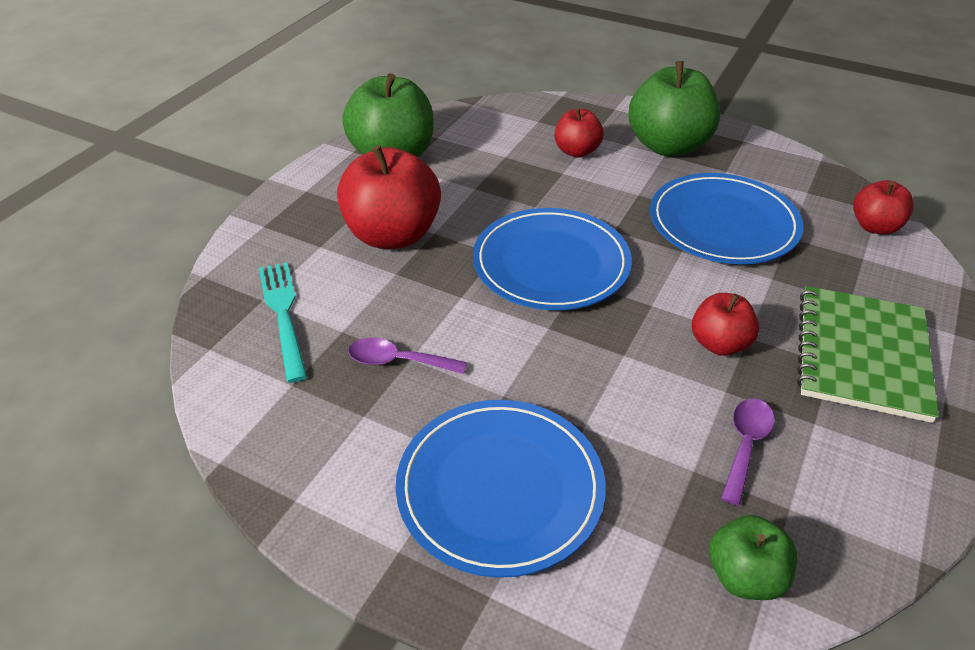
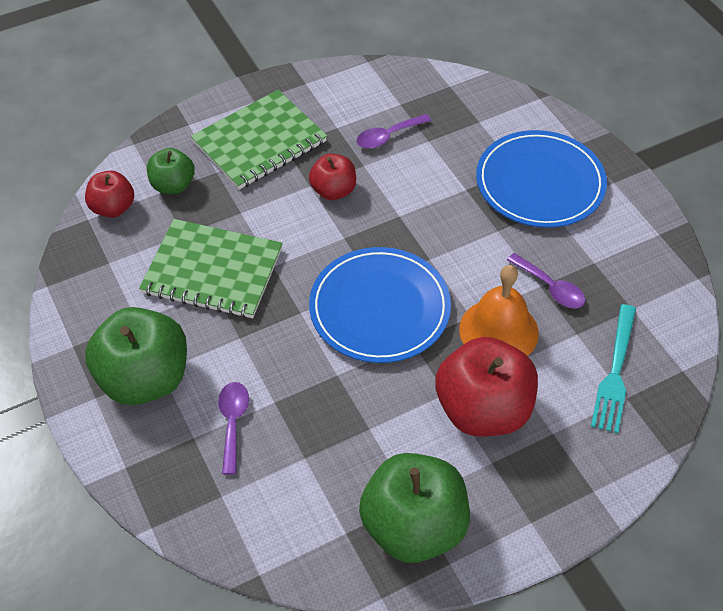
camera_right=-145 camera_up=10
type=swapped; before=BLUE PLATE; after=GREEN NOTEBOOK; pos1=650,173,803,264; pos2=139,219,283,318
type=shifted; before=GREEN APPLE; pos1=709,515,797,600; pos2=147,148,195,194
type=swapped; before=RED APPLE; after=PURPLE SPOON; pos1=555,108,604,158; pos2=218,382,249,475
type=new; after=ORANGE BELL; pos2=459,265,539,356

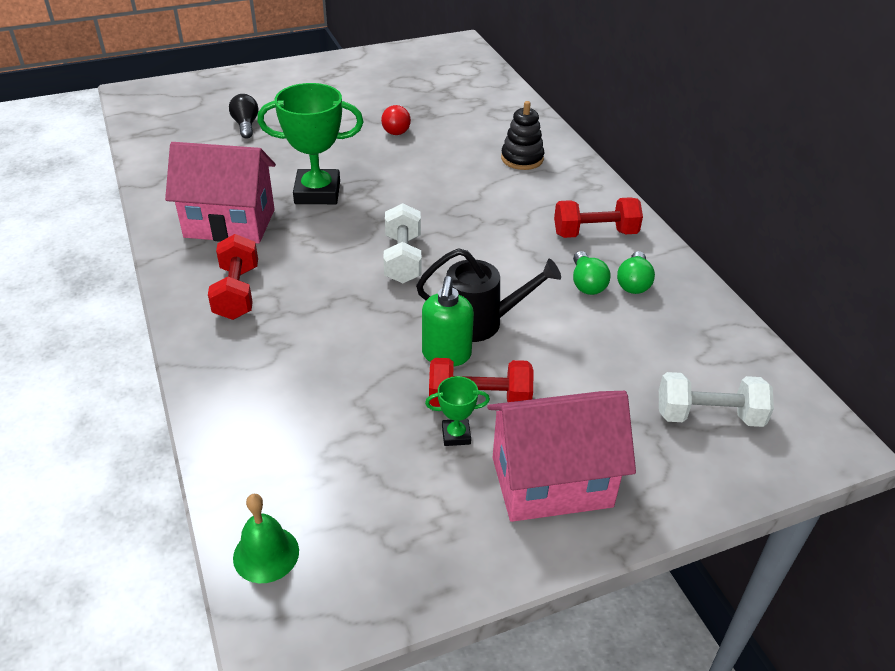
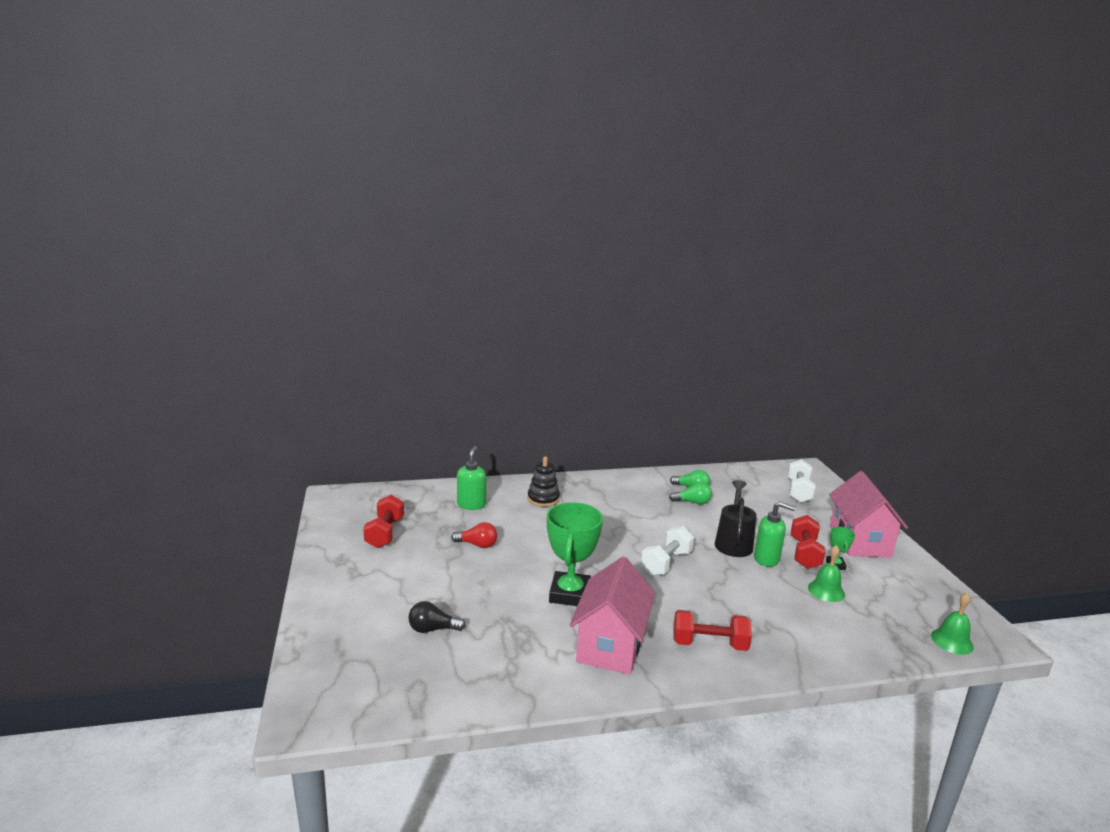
camera_right=-80 camera_up=-20
type=shifted; before=RED DUMBBELL; pos1=554,197,643,238; pos2=363,495,404,548
type=new; after=GREEN SOAP DISPENSER; pos2=457,446,486,510
type=rotated; before=WHITE DUMBBELL; pos1=383,203,421,283; pos2=641,526,694,576; turn=-60
type=new; after=GREEN BELL; pos2=808,545,845,602

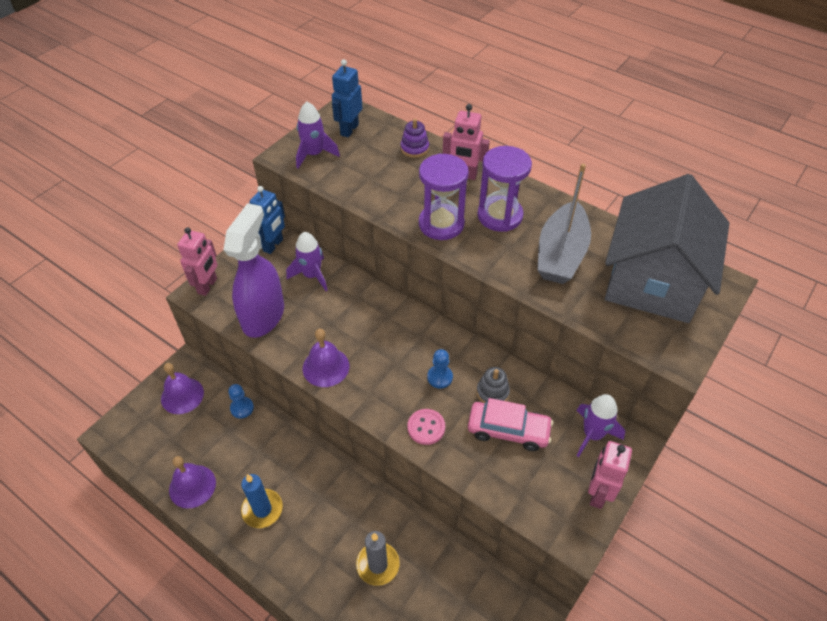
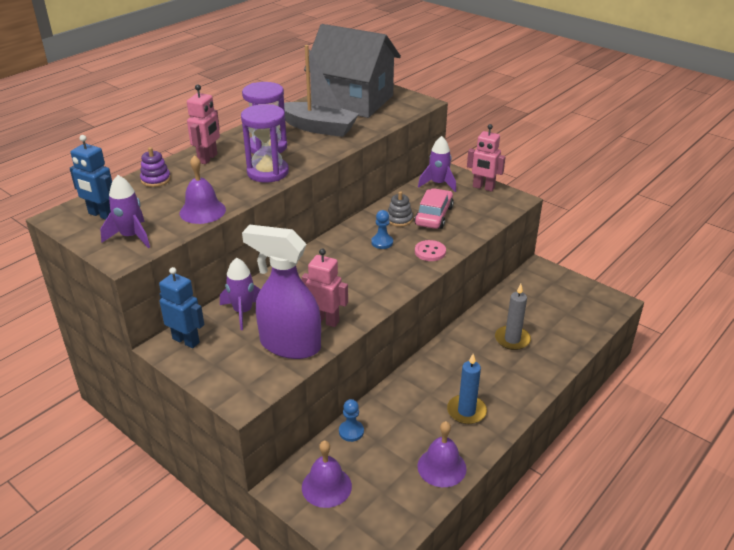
camera_right=-85 camera_up=-15
type=shifted; before=PURPLE BELL; pos1=302,328,349,387; pos2=180,155,226,224
type=shifted; before=PINK ROBOT; pos1=177,227,217,296; pos2=302,248,348,327

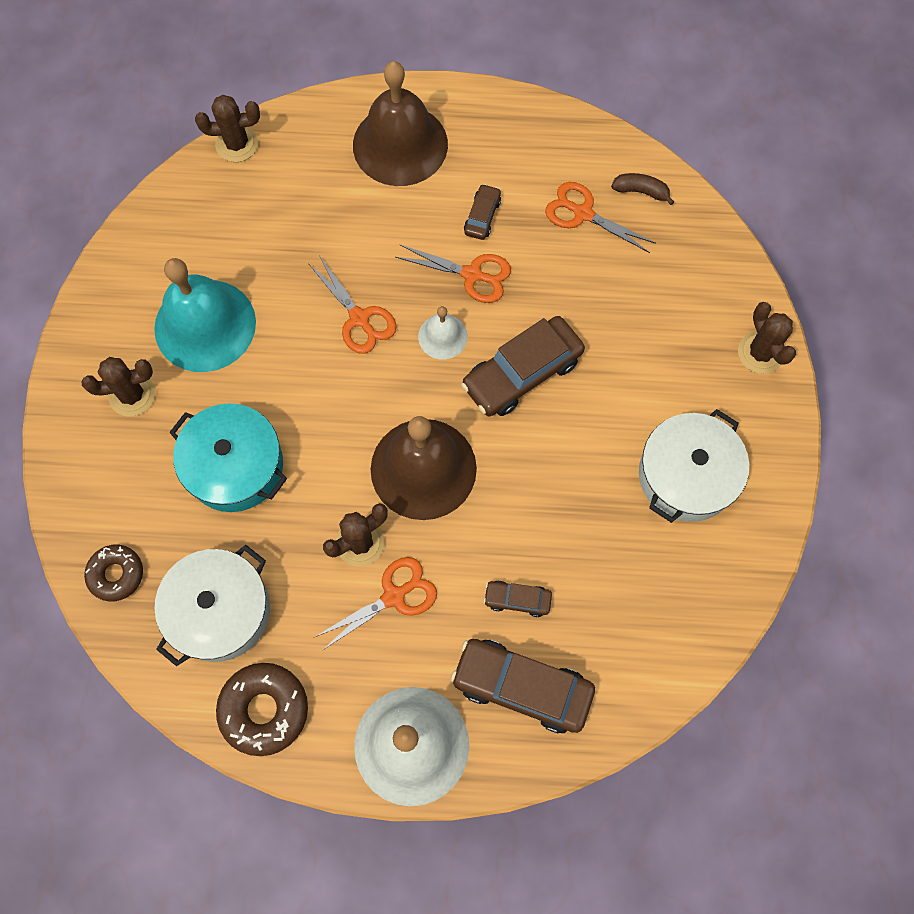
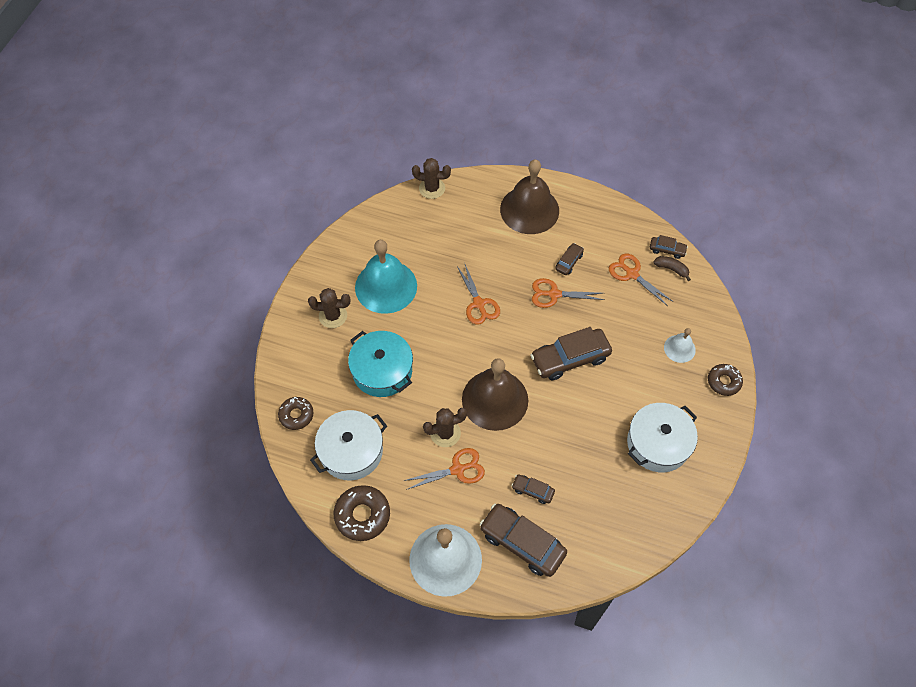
camera_right=15 camera_up=-10
type=rotated; before=ORANGE SCISSORS; pos1=396,245,511,303; pos2=532,278,604,308; turn=150
type=new; after=BROWN CAR; pos2=650,235,688,259
type=shifted; before=WHITE BELL; pos1=418,306,468,360; pos2=664,328,696,363
type=swapped; before=BROWN CACTUS; after=BROWN DONUT; pos1=738,302,796,374; pos2=708,364,743,396

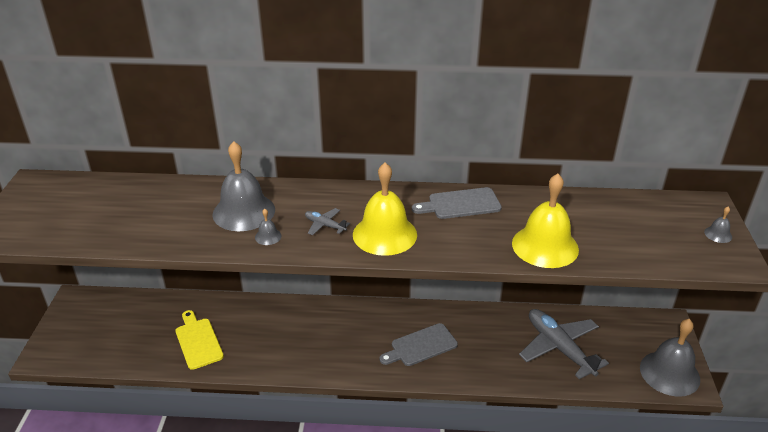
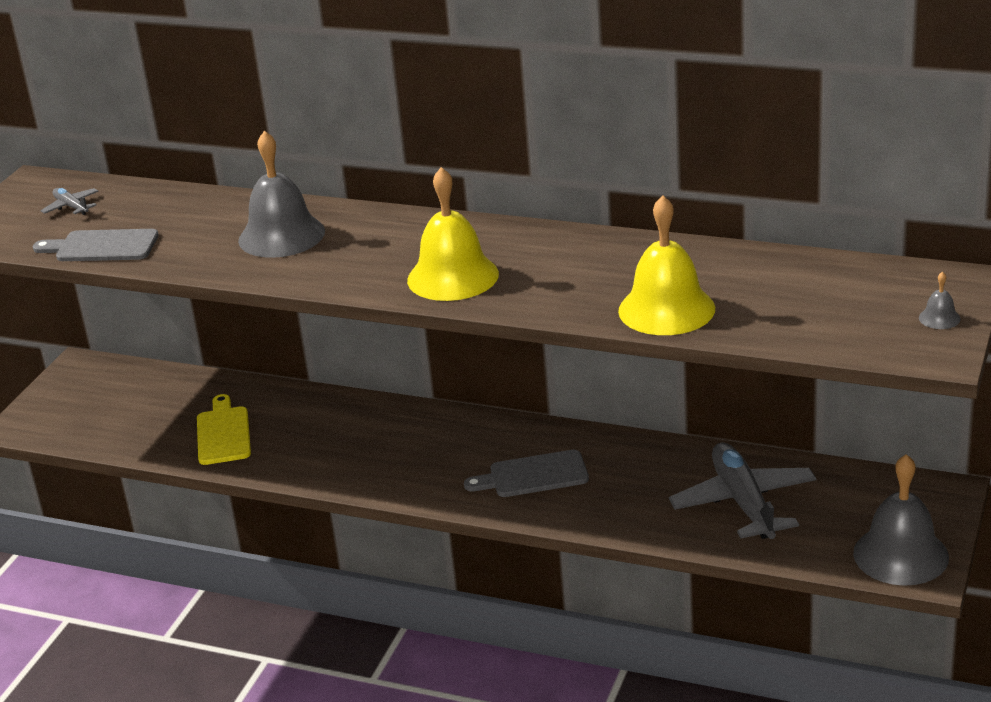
camera_right=20 camera_up=-5
type=shifted; before=GREY CUTTING BOARD; pos1=412,187,502,219; pos2=33,229,159,261
type=shifted; before=GREY PLANE; pos1=305,208,350,235; pos2=41,188,99,215
type=gone; before=GREY BELL; pos1=255,209,282,245

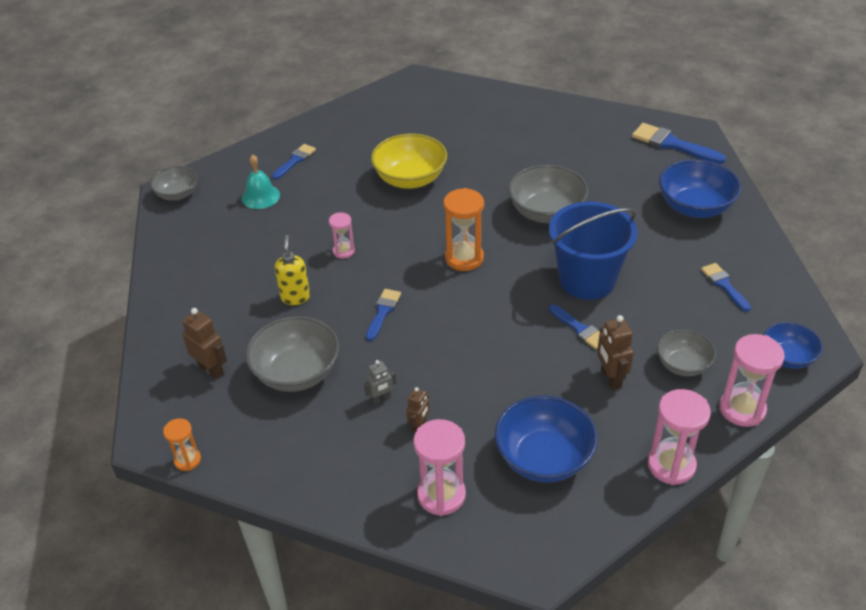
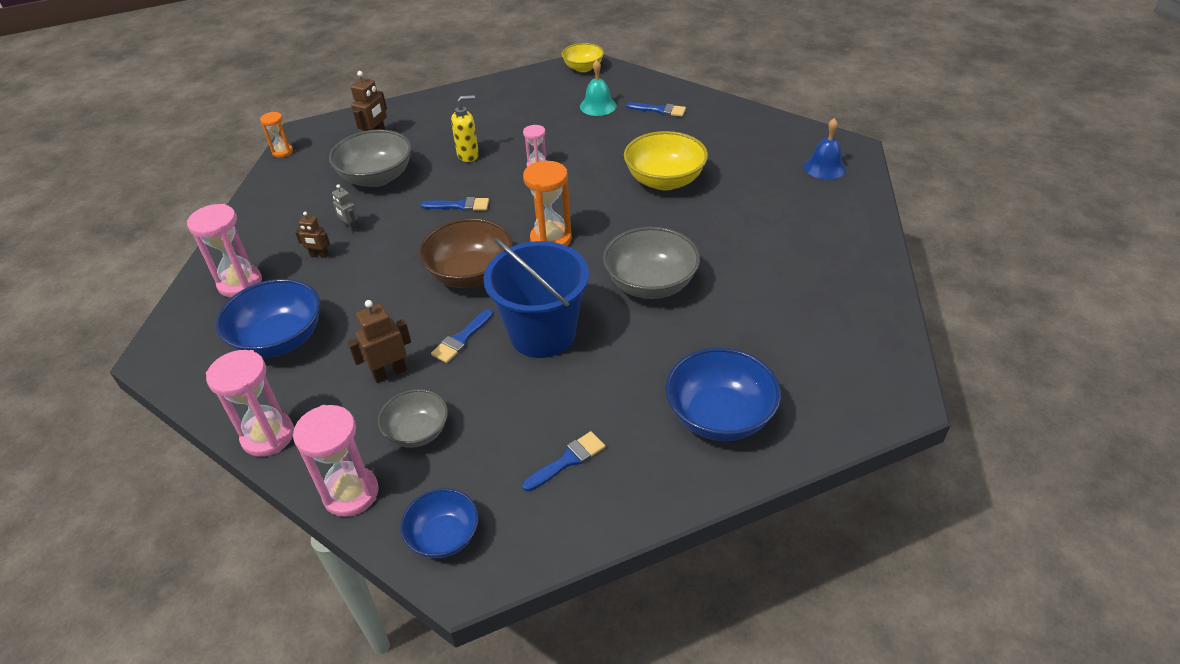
camera_right=75 camera_up=0
type=new; after=BROWN BOWL; pos2=418,218,513,288
type=repainted; before=GREY BOWL; after=YELLOW BOWL; pos1=150,166,198,201; pos2=562,43,604,72
type=new; after=BLUE BELL; pos2=804,118,846,179
type=gone; before=BLUE BRUSH; pos1=632,123,726,164

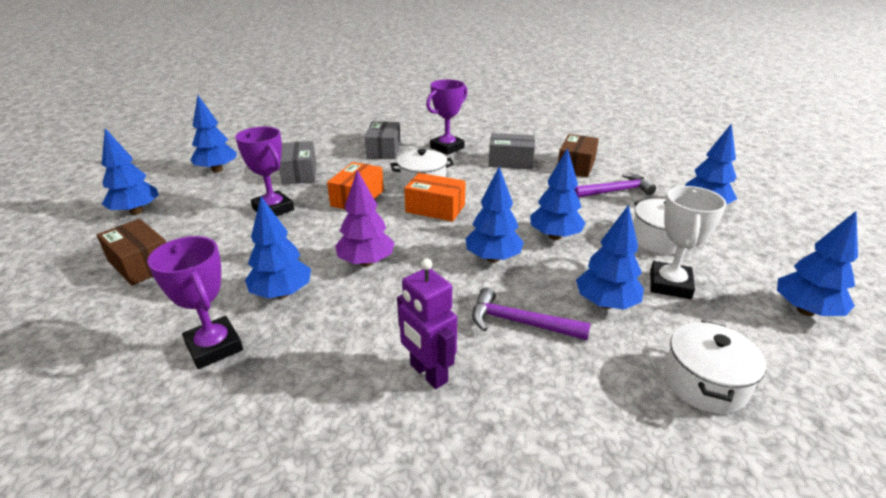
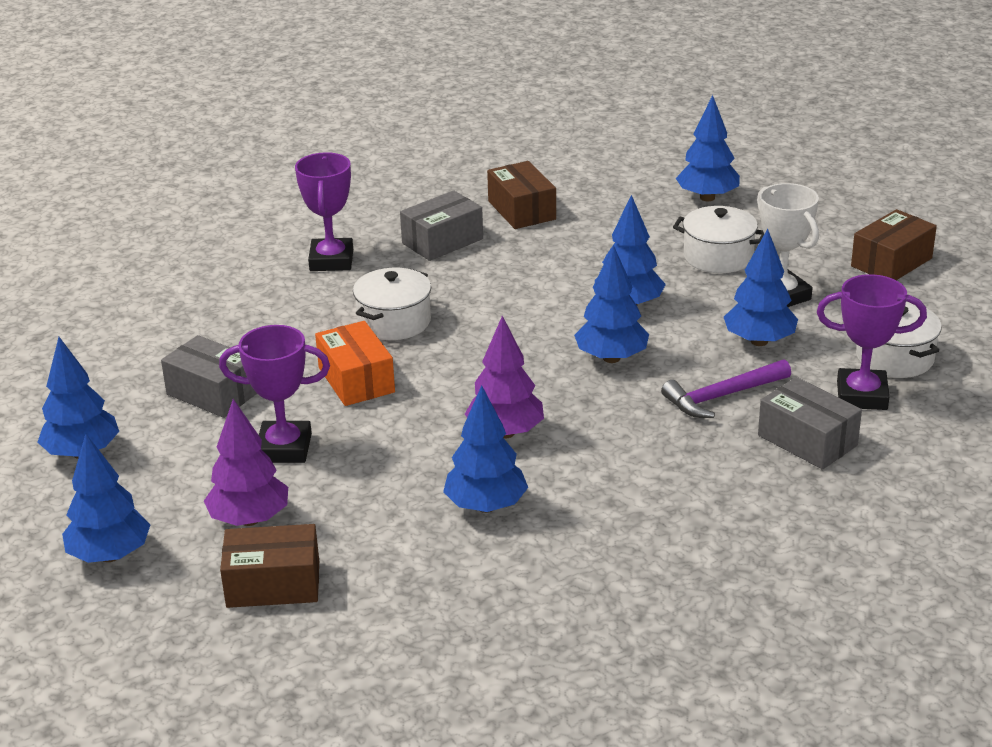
camera_right=-45 camera_up=0
type=new; after=PURPLE TREE; pos2=204,399,288,526
type=shifted; before=GREY BOX; pos1=365,122,401,159; pos2=758,377,862,470
type=shifted; before=PURPLE TROPHY; pos1=147,236,243,369; pos2=817,274,927,410
type=swapped; before=BLUE TREE; after=BROWN BOX; pos1=777,211,858,316; pos2=851,209,937,280
type=gone; before=PURPLE ROBOT; pos1=397,258,457,389
type=gone; before=ORANGE BOX; pos1=404,173,466,222
type=gone; before=PURPLE HAMMER; pos1=574,173,656,198

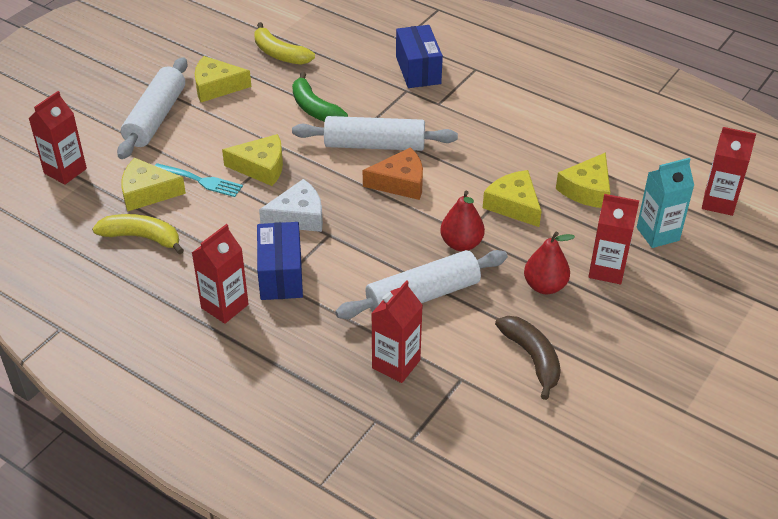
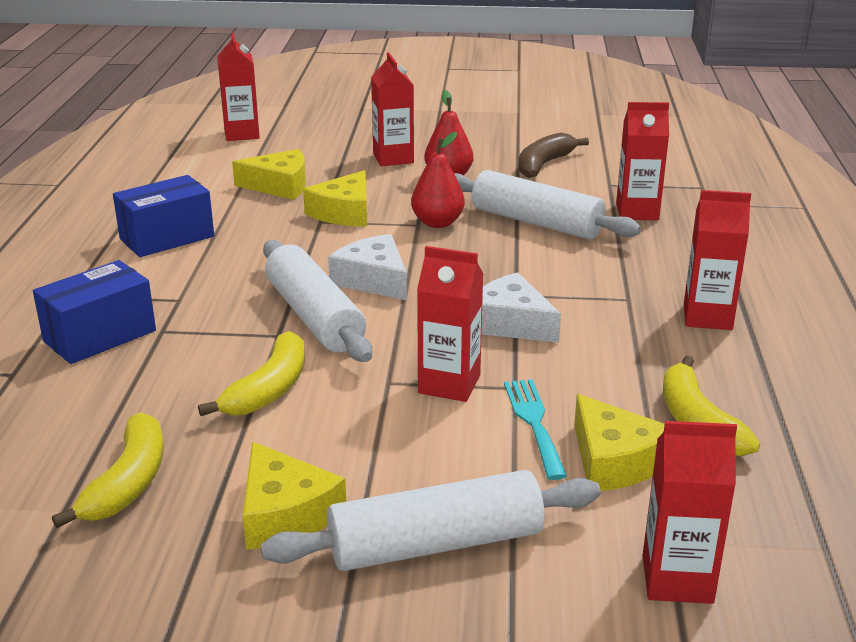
camera_right=-120 camera_up=-15
type=shifted; before=BLUE BOX; pos1=257,222,303,300; pos2=113,175,214,257
type=repainted; before=GREEN BANANA; after=YELLOW BANANA; pos1=292,72,348,122; pos2=198,331,305,416
type=repainted; before=ORANGE CHEESE; after=WHITE CHEESE; pos1=363,147,423,200; pos2=328,234,407,300
type=swapped; before=YELLOW CHEESE; after=RED CARTON; pos1=222,134,283,186; pos2=417,246,483,402
type=gone; before=TURQUOISE CARTON; pos1=637,158,694,248

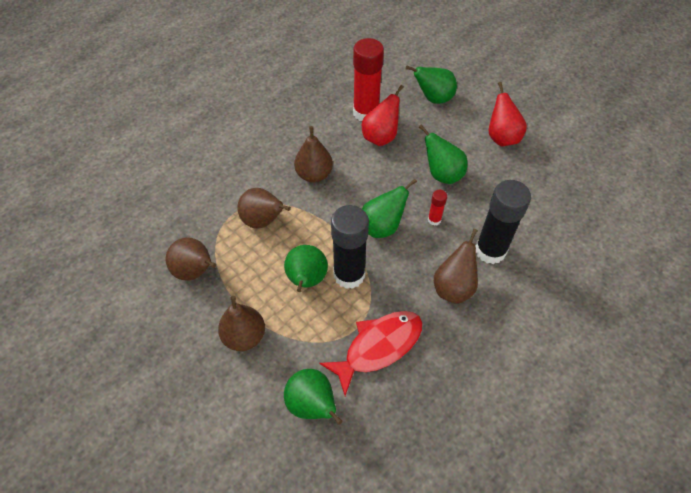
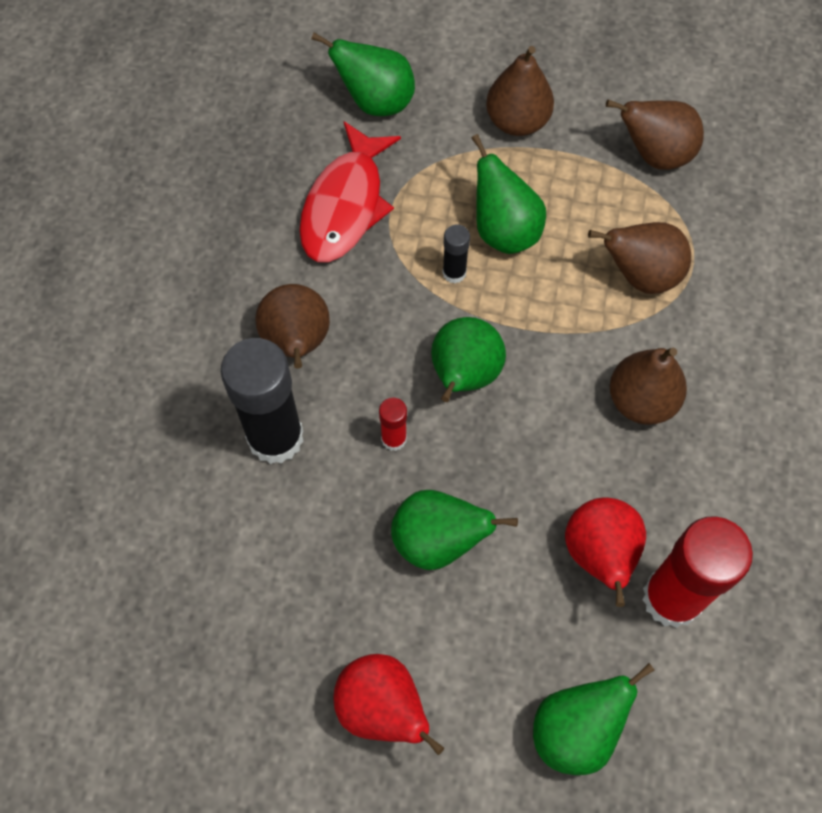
camera_right=145 camera_up=10
type=scaled; before=BLACK GLUE STICK; pos1=331,205,369,289; pos2=442,224,470,283; scale=0.45

